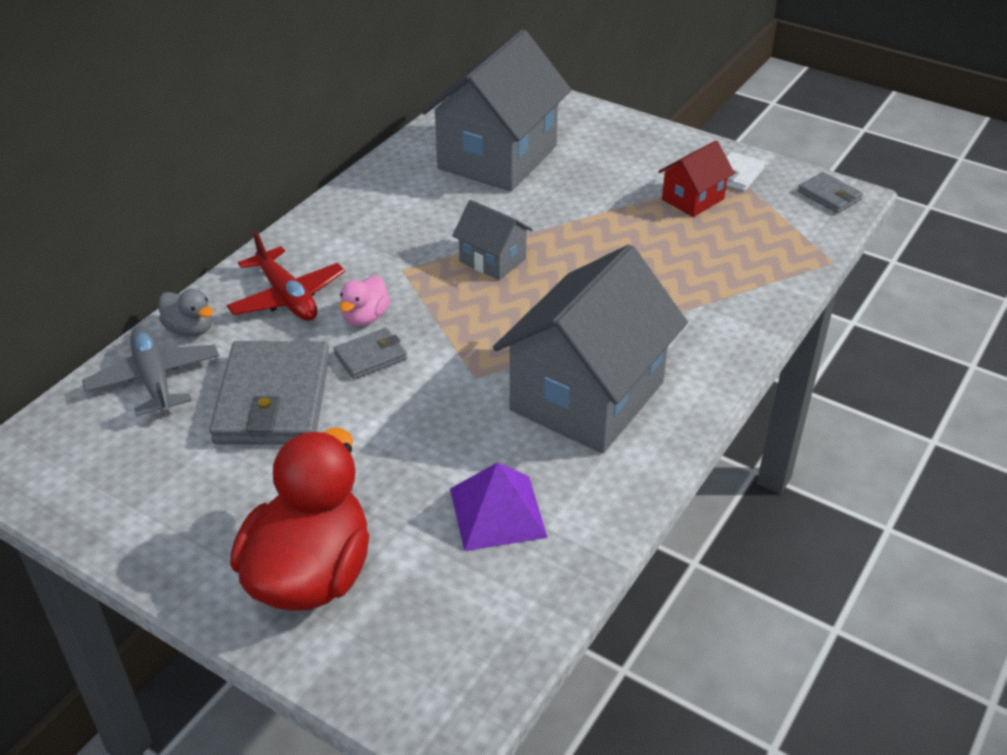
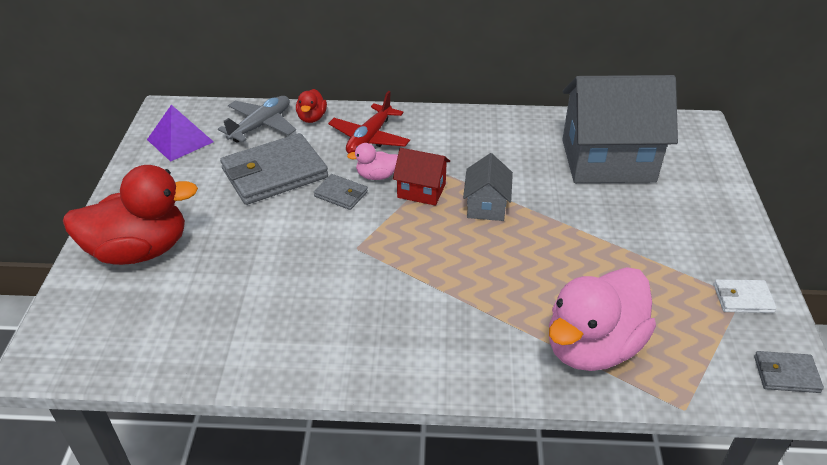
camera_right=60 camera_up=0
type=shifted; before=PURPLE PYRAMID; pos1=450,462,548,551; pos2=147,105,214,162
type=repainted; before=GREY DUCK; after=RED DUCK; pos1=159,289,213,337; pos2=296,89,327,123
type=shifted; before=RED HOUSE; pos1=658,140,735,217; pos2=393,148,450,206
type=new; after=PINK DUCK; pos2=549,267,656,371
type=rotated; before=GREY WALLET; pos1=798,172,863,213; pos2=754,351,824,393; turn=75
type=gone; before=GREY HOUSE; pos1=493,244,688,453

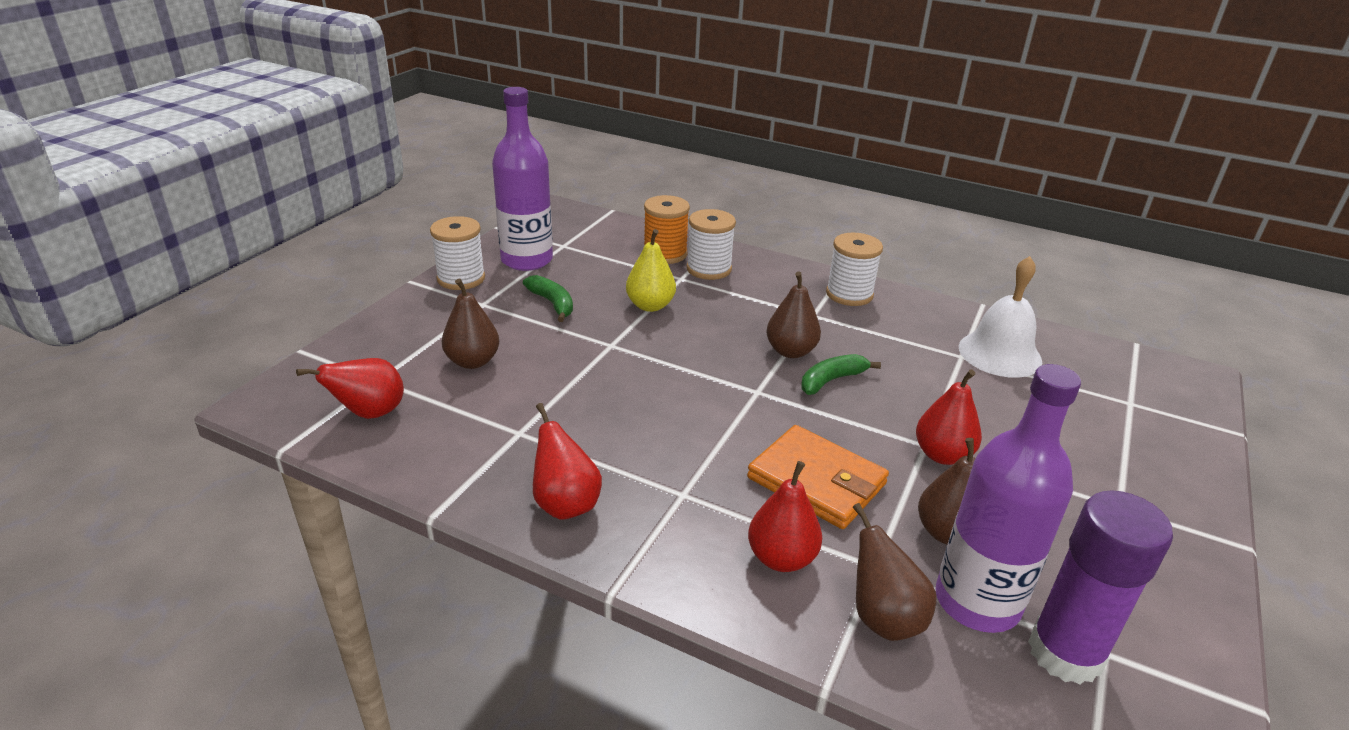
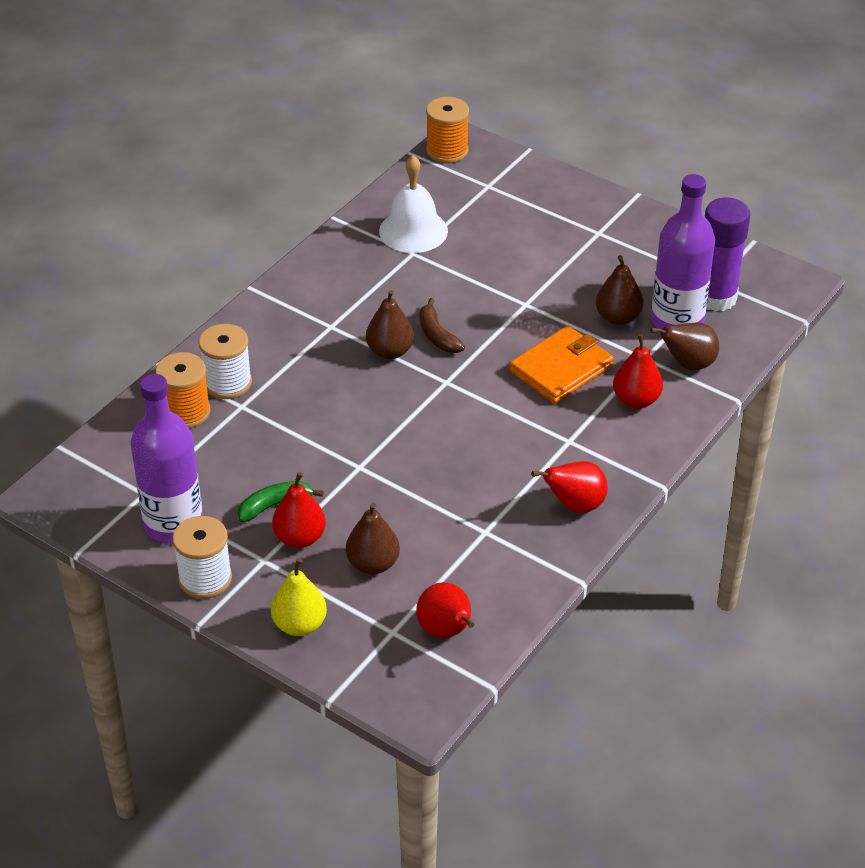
camera_right=-80 camera_up=10
type=shifted; before=YELLOW PEAR; pos1=626,229,676,312; pos2=271,558,327,636
type=shifted; before=RED PEAR; pos1=916,369,982,465; pos2=272,472,326,548
type=repainted; before=GREEN BANANA; after=BROWN BANANA; pos1=801,354,881,395; pos2=419,298,465,353
type=new; after=ORANGE SPOOL; pos2=426,97,469,163
type=gone; before=WHITE SPOOL; pos1=826,233,883,306

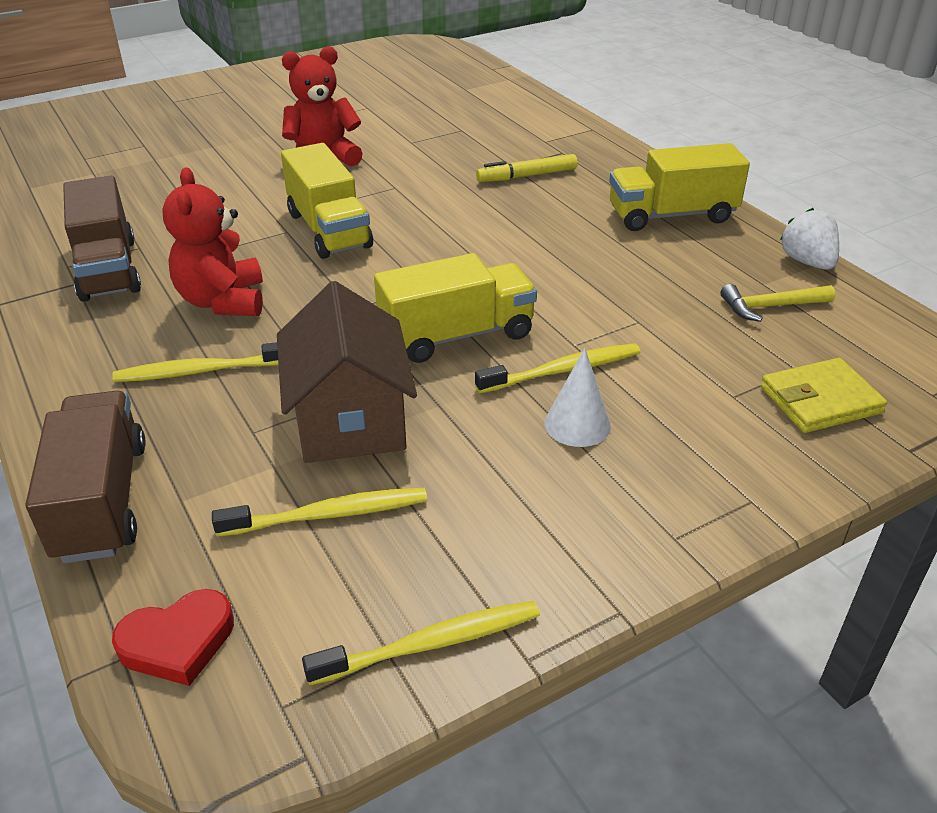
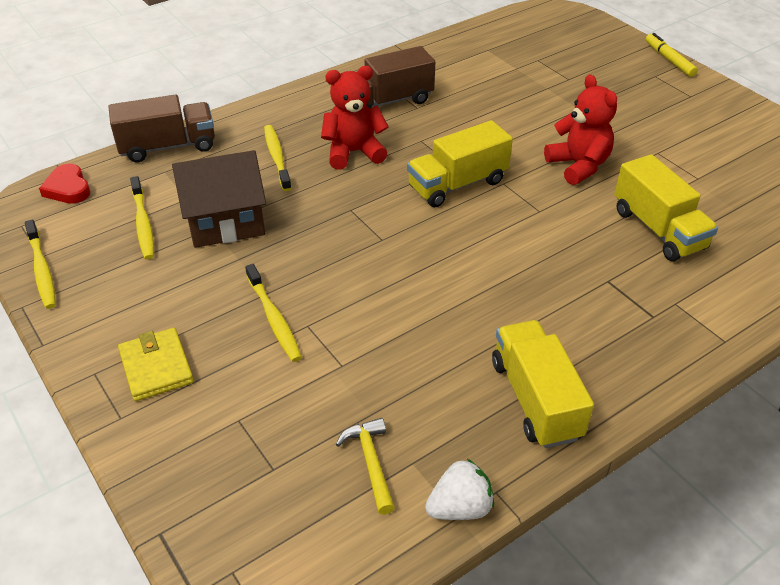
camera_right=85 camera_up=5
type=shifted; before=YELLOW WALLET; pos1=761,358,887,433; pos2=118,328,194,401
type=shifted; before=YELLOW TRUCK; pos1=374,253,537,363; pos2=614,154,718,261
type=shifted; before=YELLOW MARKER; pos1=476,154,578,182; pos2=646,33,698,77
type=gone; before=WHITE CONE; pos1=544,348,611,447

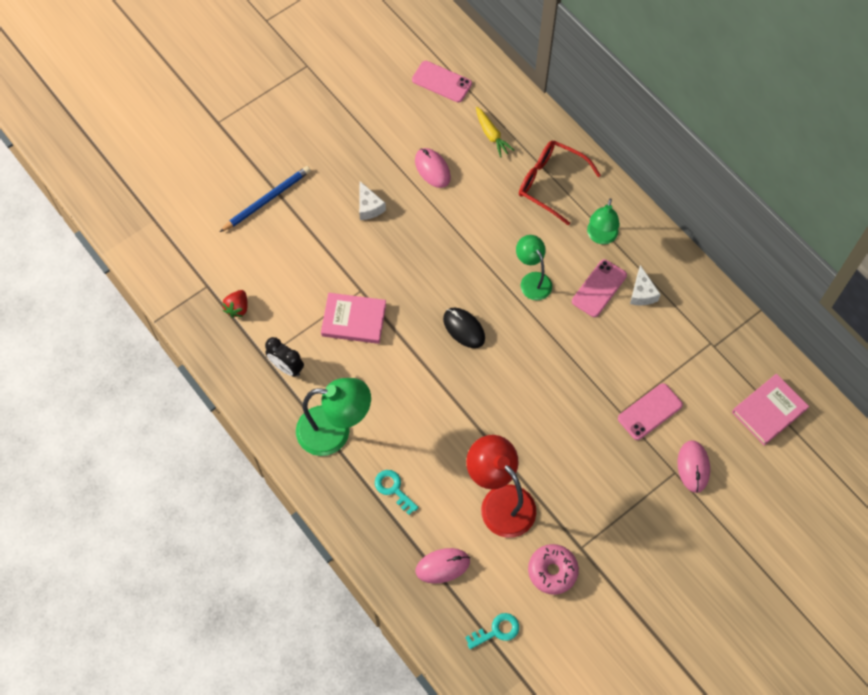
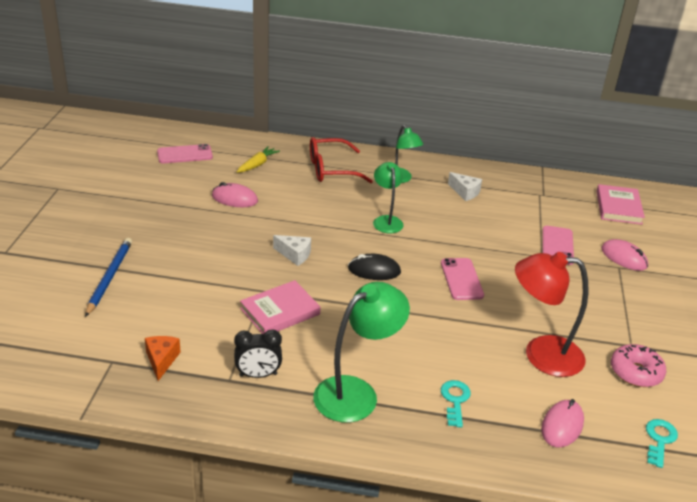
camera_right=-45 camera_up=-30
type=swapped; before=RED STRAWBERRY; after=ORANGE CHEESE; pos1=222,290,248,318; pos2=145,336,181,381
type=rotated; before=YELLOW CARROT; pos1=476,107,515,158; pos2=237,146,280,173; turn=-75
type=shifted; before=WHITE CHEESE; pos1=359,181,386,220; pos2=273,235,311,266
type=rotated; before=GREEN LAMP; pos1=516,235,552,300; pos2=373,162,404,233; turn=60
type=shifted; before=PINK PHONE; pos1=572,259,627,317; pos2=441,258,484,300
type=rotated; before=TURQUOISE KEY; pos1=375,470,419,515; pos2=441,380,471,428; turn=90

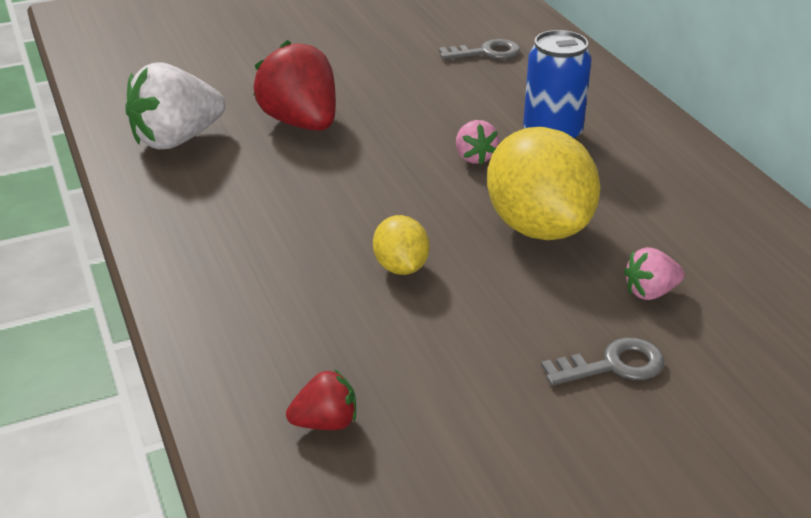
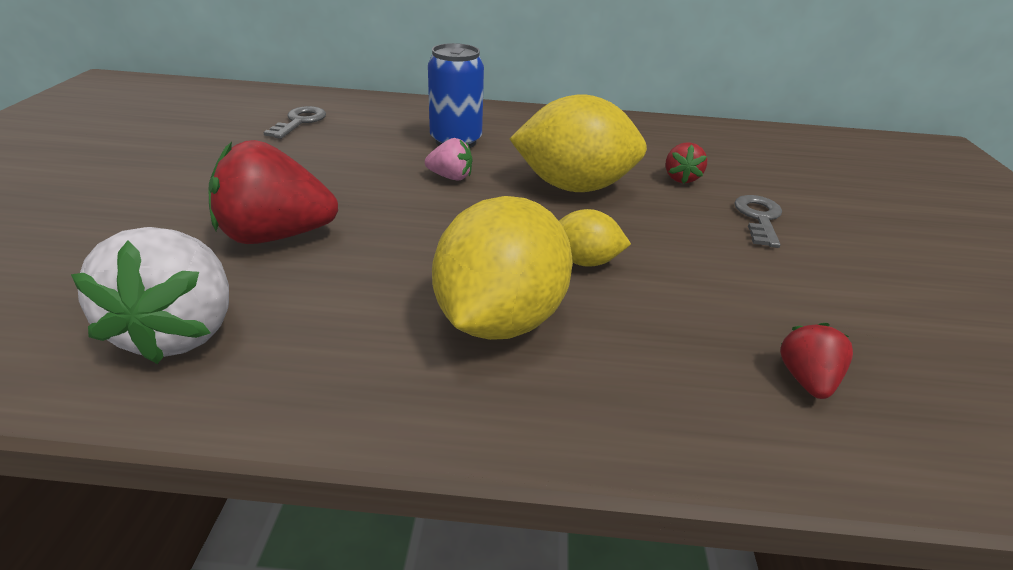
camera_right=-65 camera_up=0
type=new; after=YELLOW LEMON; pos2=432,196,573,340
type=repainted; before=PINK STRAWBERRY; after=RED STRAWBERRY; pos1=624,247,685,300; pos2=666,142,707,184

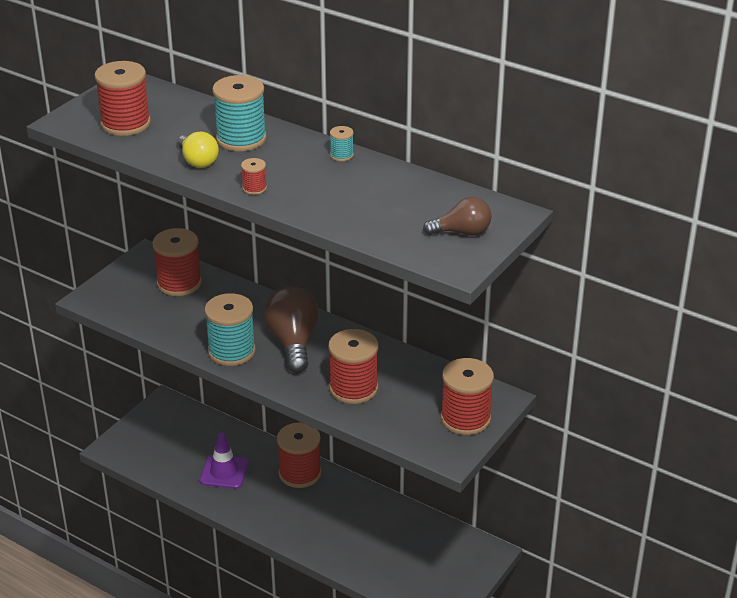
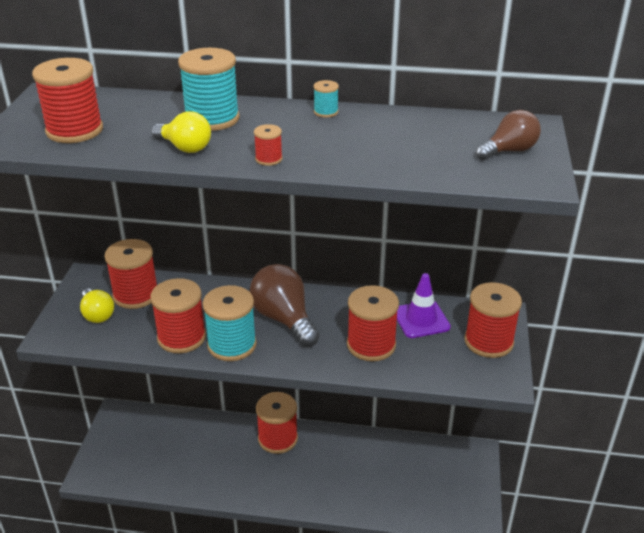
camera_right=-25 camera_up=0
type=new; after=YELLOW LIGHT BULB; pos2=80,289,114,323
type=new; after=RED SPOOL; pos2=150,278,206,353
type=shifted; before=PURPLE TRAFFIC CONE; pos1=200,433,249,489; pos2=397,273,451,338

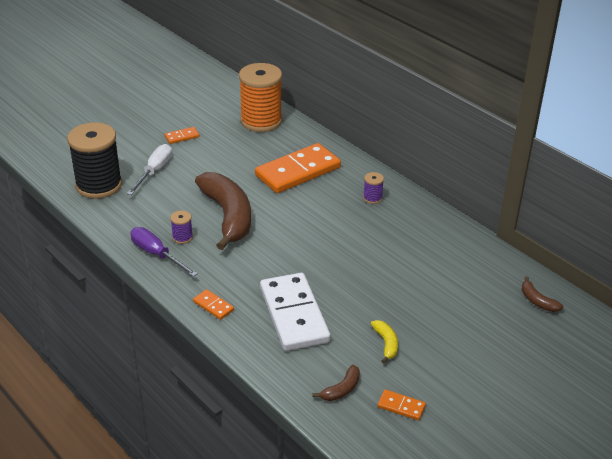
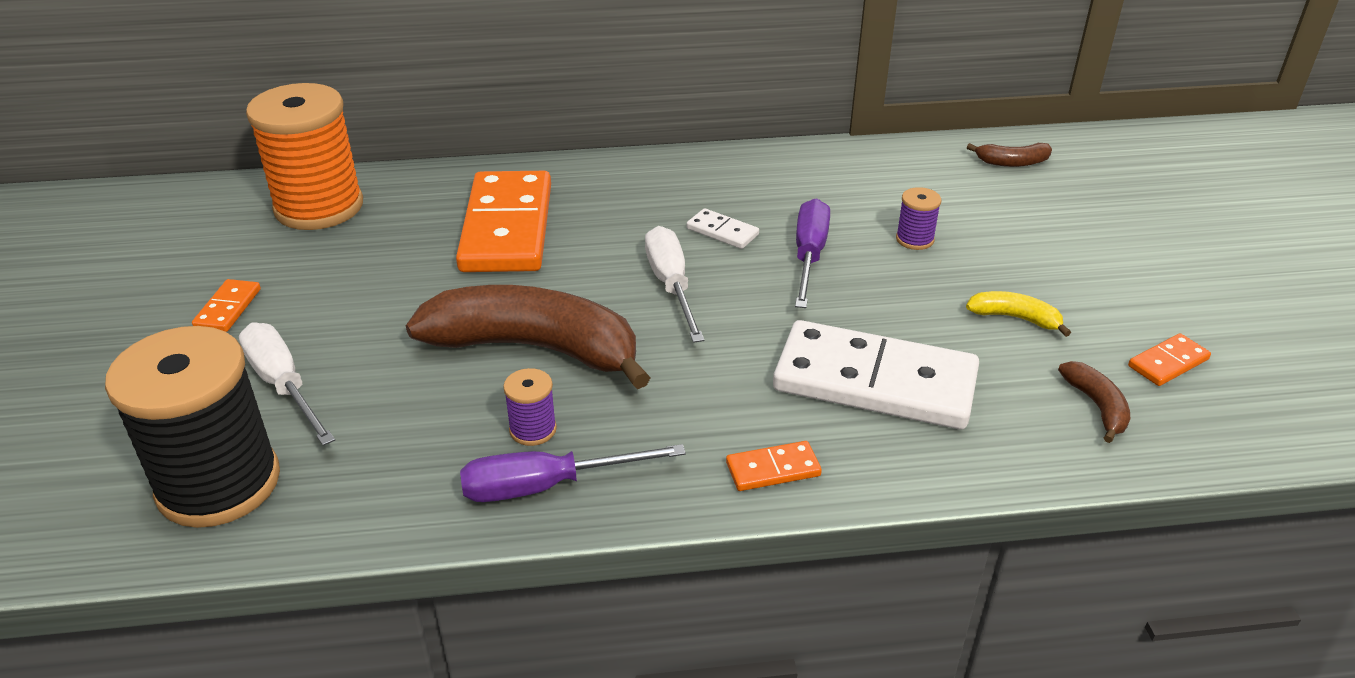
camera_right=-55 camera_up=0
type=new; after=WHITE SCREWDRIVER; pos2=645,226,704,343
type=new; after=WHITE DOMINO; pos2=686,208,759,249
type=new; after=PURPLE SCREWDRIVER; pos2=795,198,830,308
type=shifted; before=PURPLE SPOOL; pos1=363,172,384,204; pos2=896,187,941,250

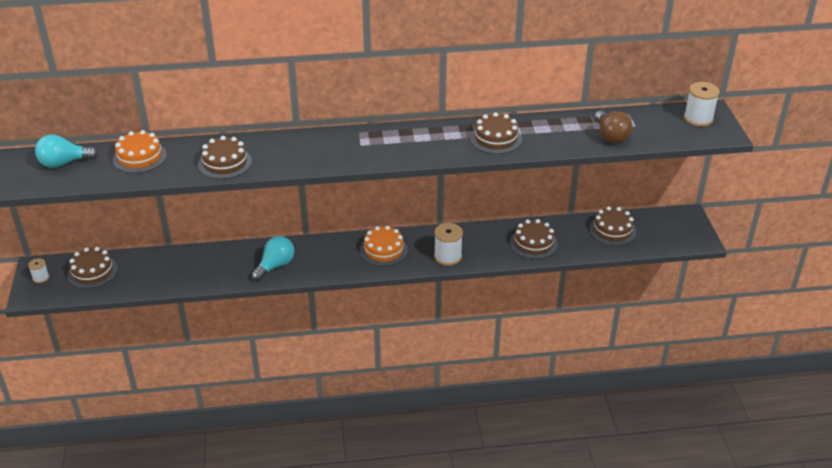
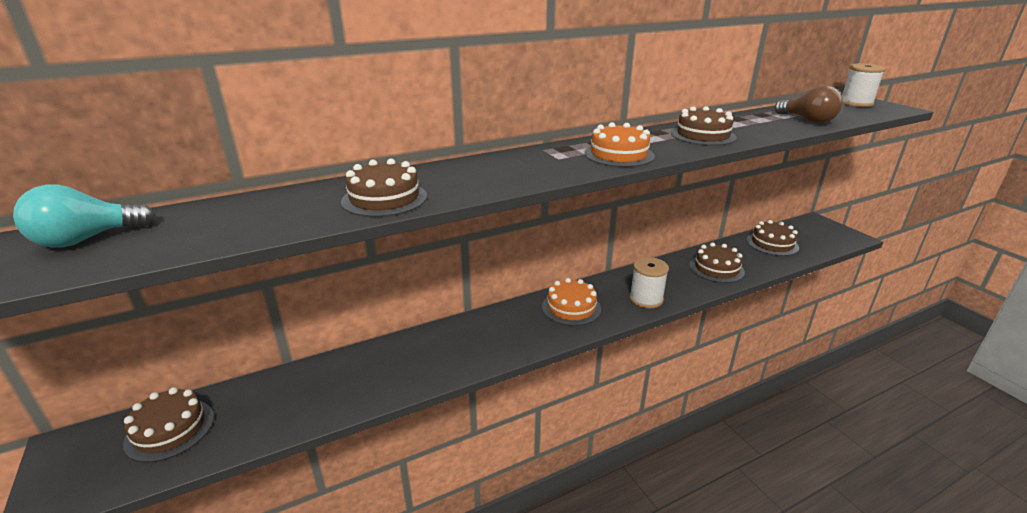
camera_right=-20 camera_up=-10
type=shifted; before=ORANGE CAKE; pos1=113,130,167,173; pos2=584,122,655,167
type=gone; before=WHITE SPOOL; pos1=28,258,49,283
type=gone; before=TURQUOISE LIGHT BULB; pos1=251,236,294,281

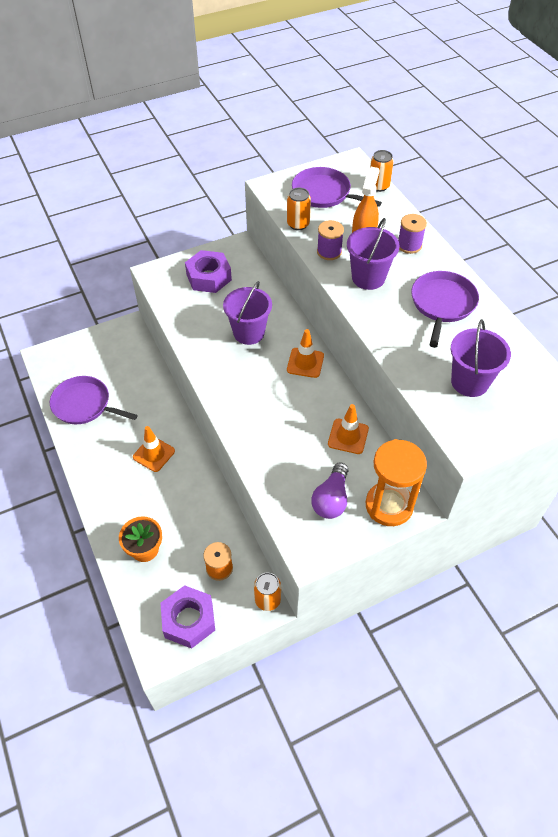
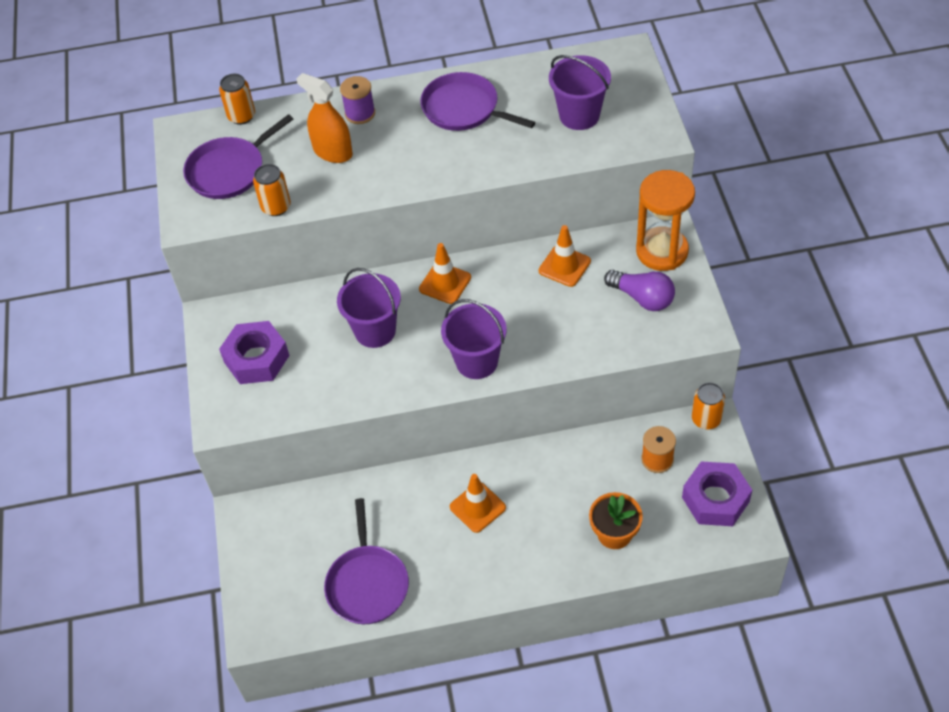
camera_right=-70 camera_up=0
type=rotated; before=PURPLE PAN; pos1=50,376,137,424; pos2=324,498,409,624; turn=-45
type=shifted; before=PURPLE BUCKET; pos1=347,218,400,290; pos2=441,299,507,379
type=gone; before=PURPLE SPOOL; pos1=317,220,344,260

